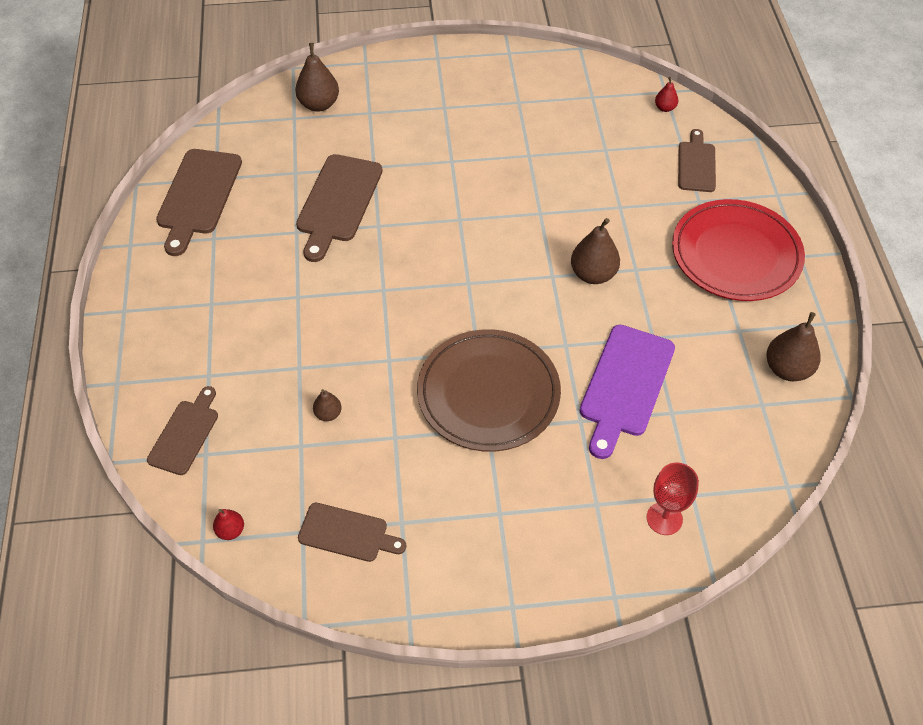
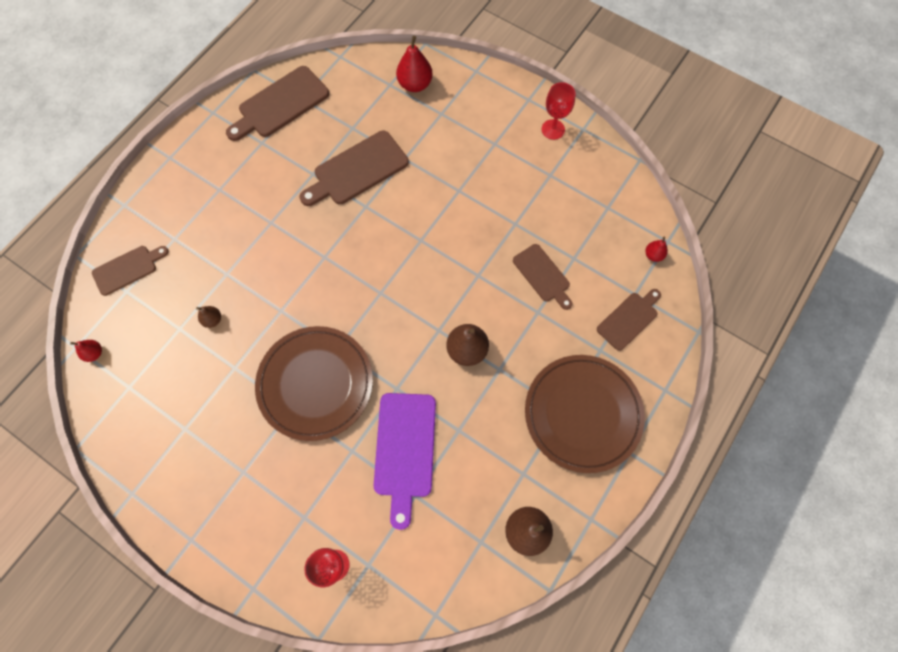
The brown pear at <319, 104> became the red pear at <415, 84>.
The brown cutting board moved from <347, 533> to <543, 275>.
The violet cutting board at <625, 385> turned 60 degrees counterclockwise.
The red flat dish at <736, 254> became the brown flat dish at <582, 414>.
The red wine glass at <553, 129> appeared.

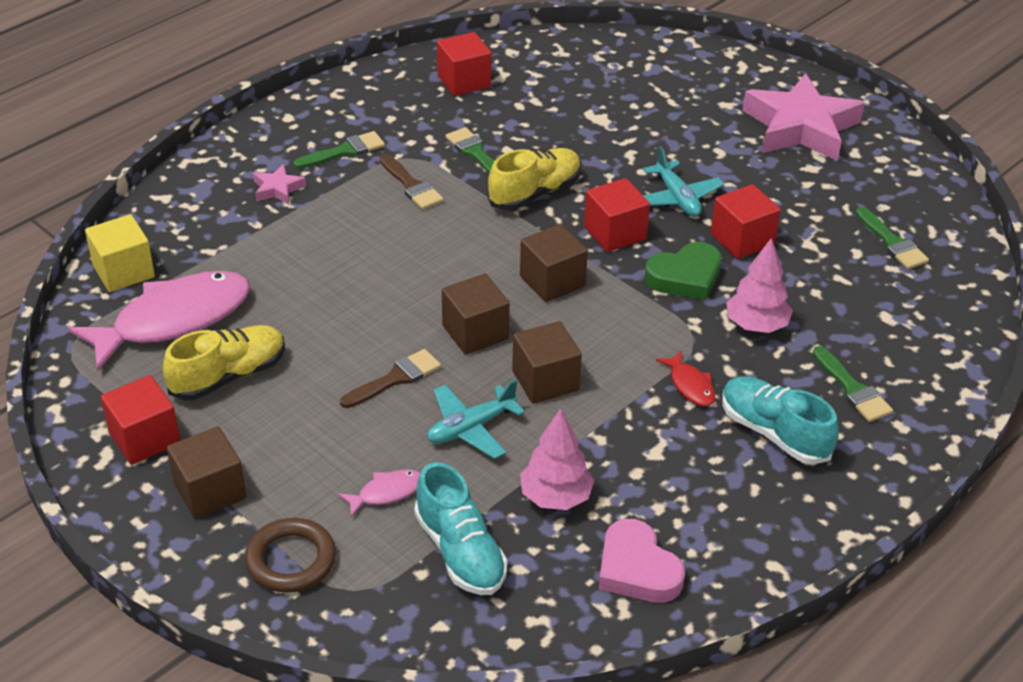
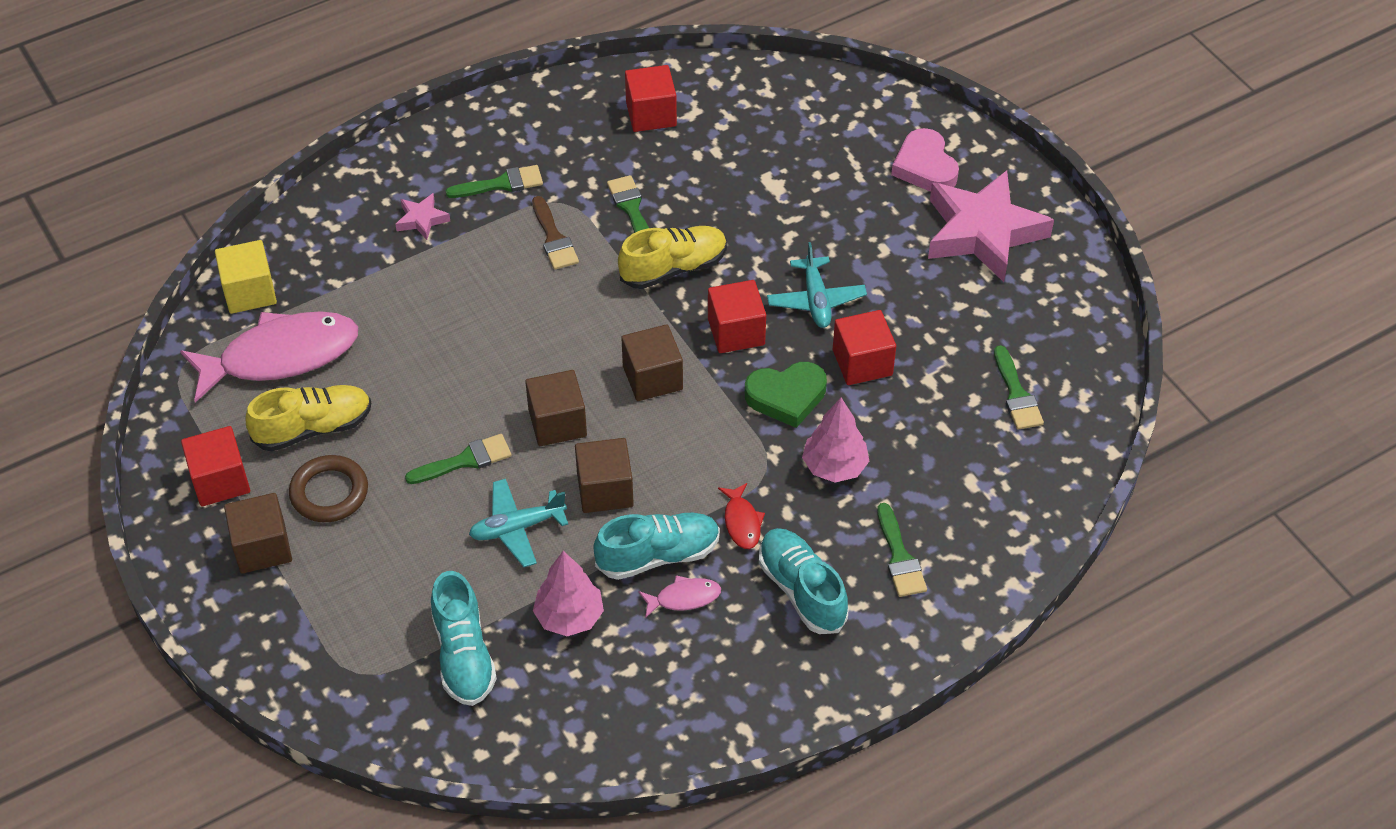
The brown hoop moved from <291, 560> to <329, 492>.
The pink fish moved from <386, 493> to <684, 598>.
The brown paint brush at <395, 379> became the green paint brush at <465, 460>.
The pink love heart moved from <637, 569> to <925, 166>.
The teal lace-up shoe at <658, 555> appeared.

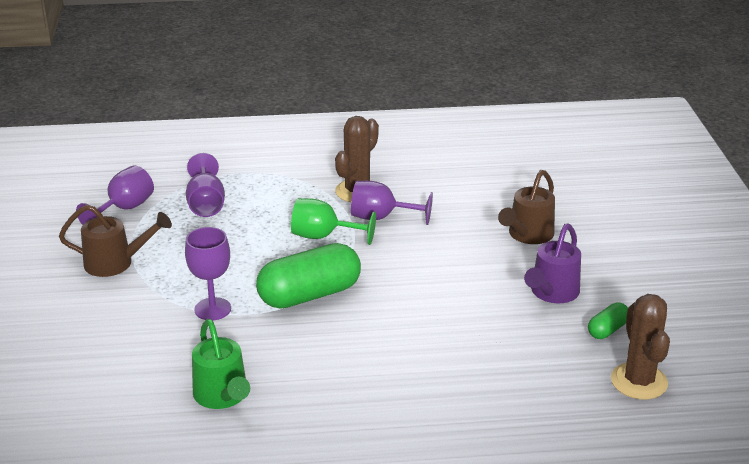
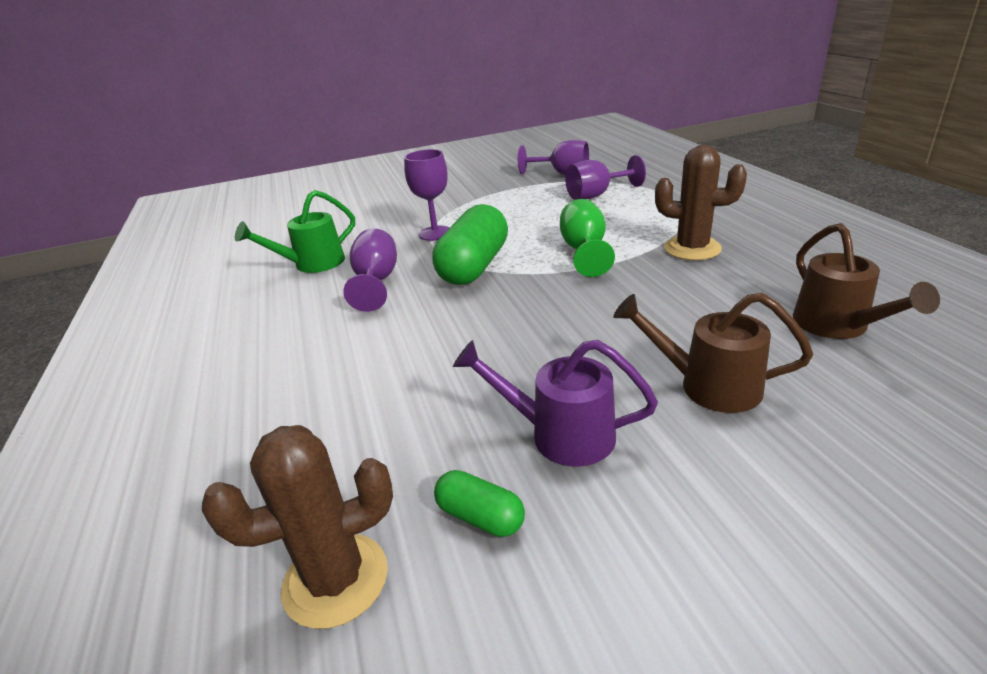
The brown sprinkling can moved from <116, 263> to <837, 326>.
The green capsule at <309, 295> turned 60 degrees clockwise.
The violet wine glass moved from <381, 217> to <376, 282>.

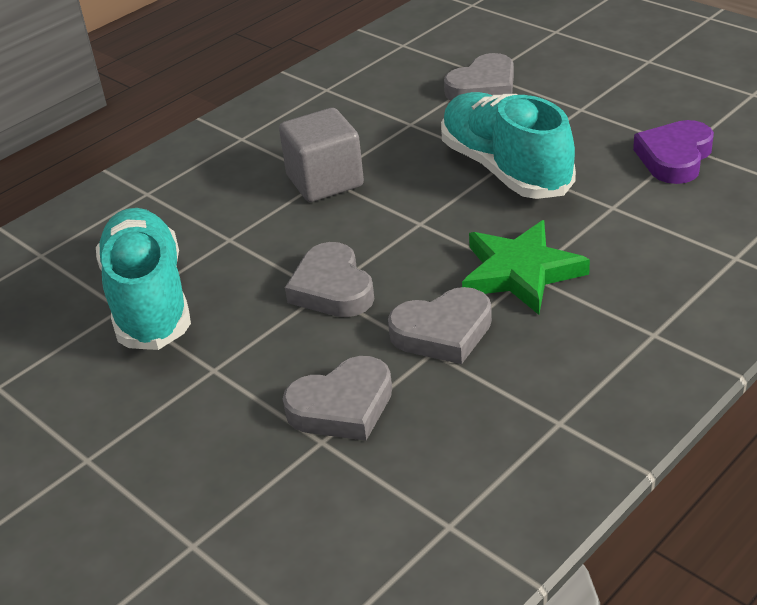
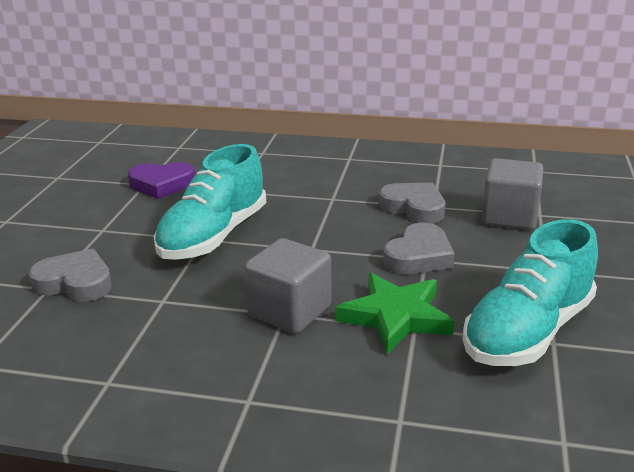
The grey love heart at <342, 406> was replaced by the grey block at <509, 217>.
The green star shape moved from <520, 272> to <395, 317>.

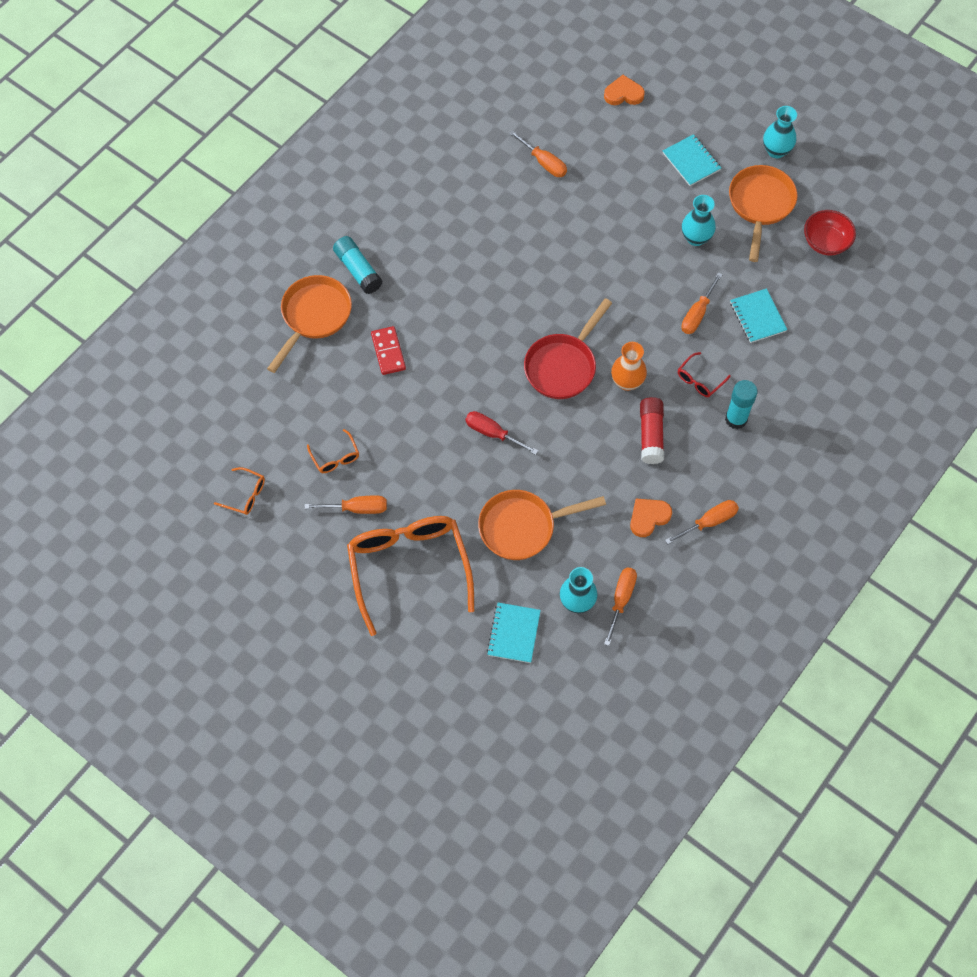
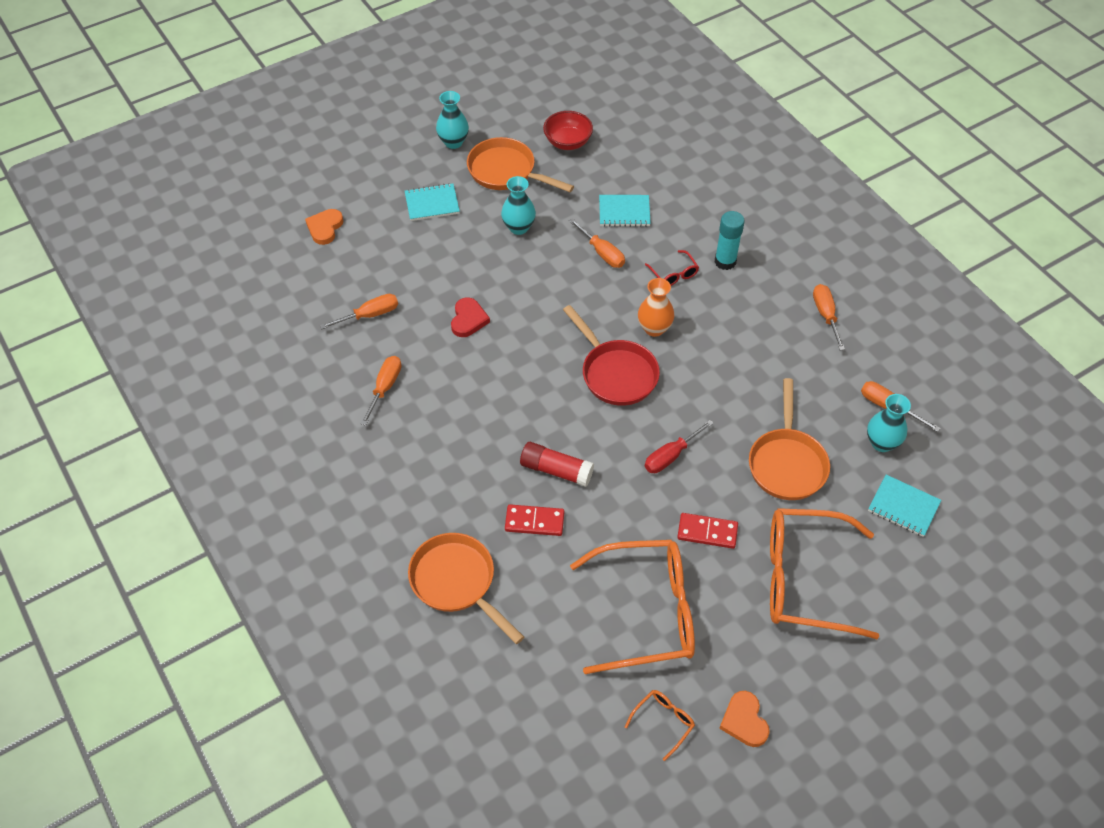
The orange-coloured screwdriver moved from <356, 508> to <385, 388>.
The orange-coloured spectacles at <335, 457> changed to 2.43 times the size.
The teal glue at <358, 270> disappeared.
The orange-coloured love heart moved from <648, 517> to <744, 721>.
The red glue moved from <651, 435> to <556, 470>.
The red love heart at <468, 319> appeared.
The red domino at <707, 532> appeared.

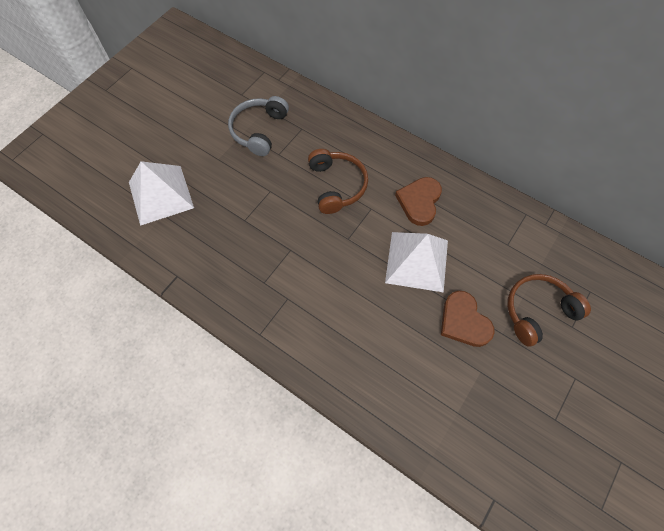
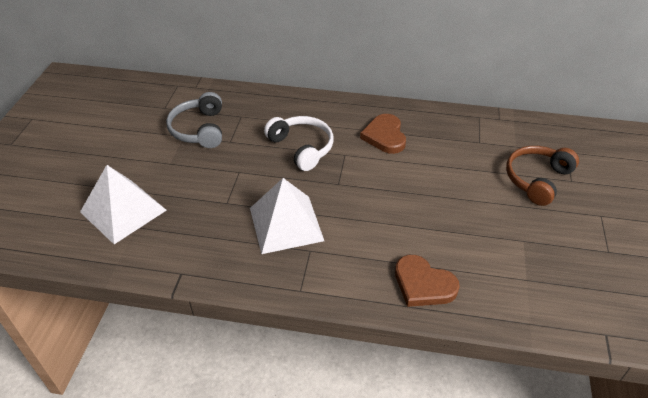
The brown headset at <337, 185> became the snow-white headset at <302, 147>.
The snow-white solid pyramid moved from <417, 261> to <286, 224>.
The brown love heart moved from <464, 321> to <423, 284>.

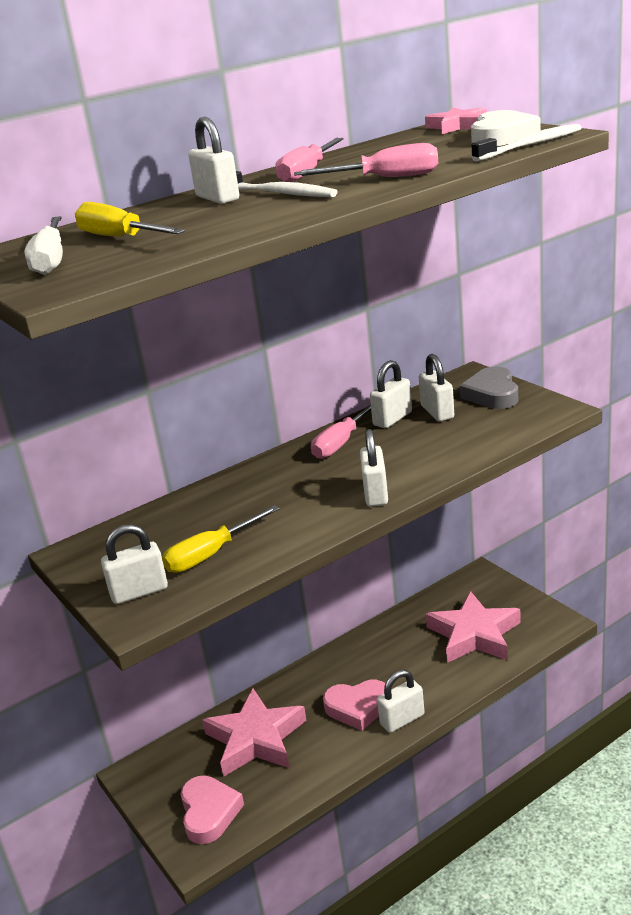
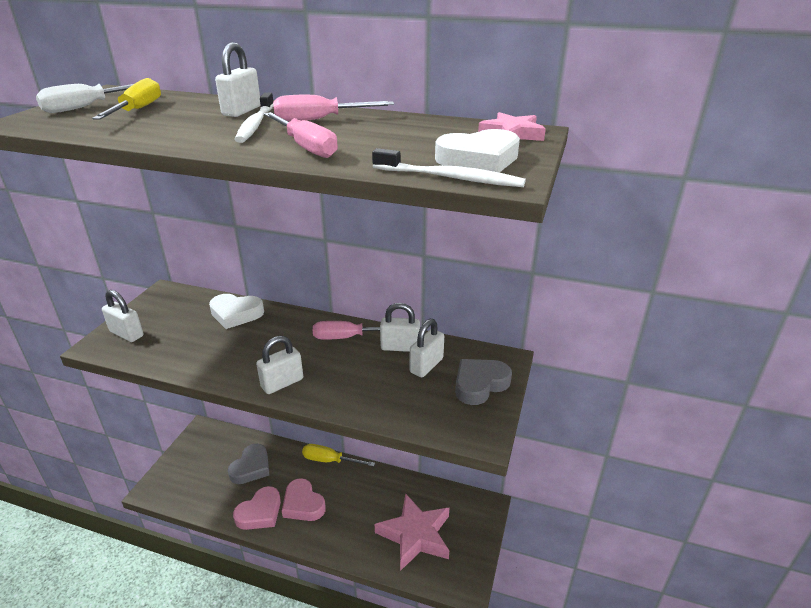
The bright yellow screwdriver moved from <211, 554> to <329, 460>.
The pink love heart moved from <209, 812> to <260, 512>.
The pink star shape at <256, 739> was replaced by the grey love heart at <251, 467>.
The snow-white small lock at <402, 720> disappeared.
The snow-white love heart at <236, 314> appeared.

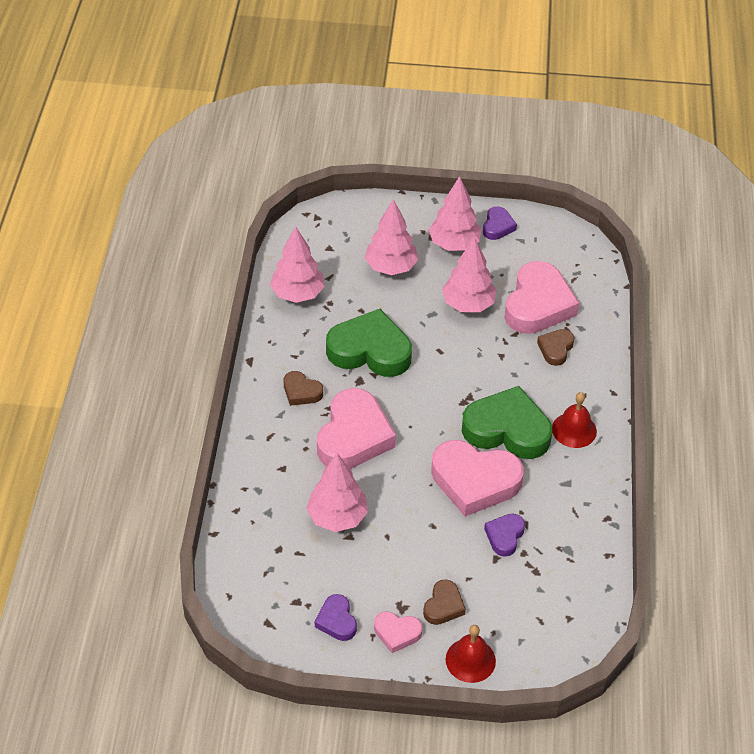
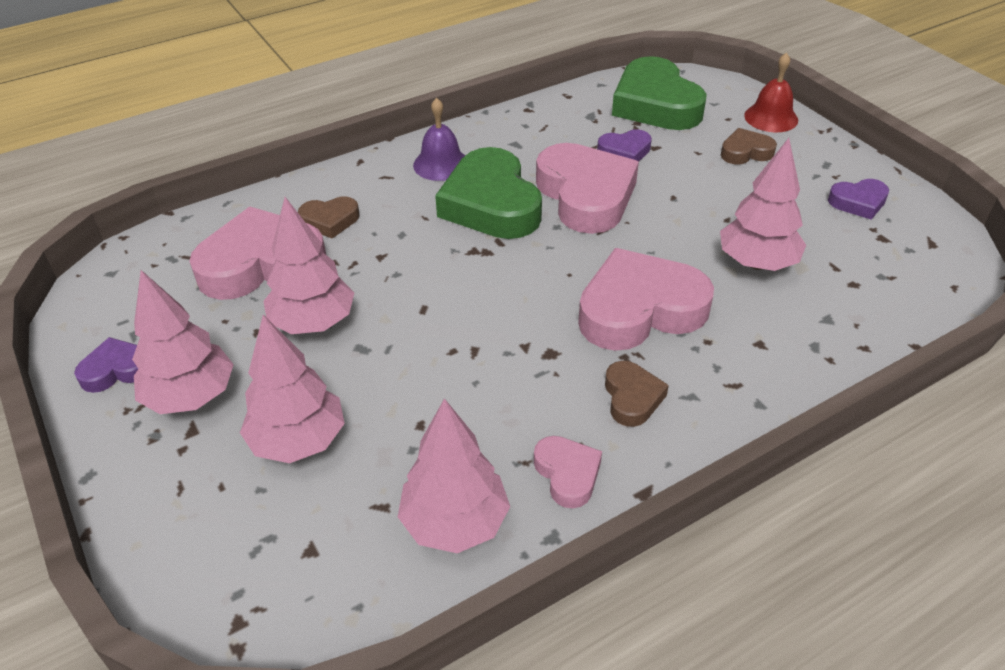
The violet love heart at <336, 621> turned 45 degrees clockwise.
The green love heart moved from <370, 350> to <655, 104>.
The pink love heart moved from <397, 633> to <567, 474>.
The red school bell at <574, 430> became the violet school bell at <441, 164>.

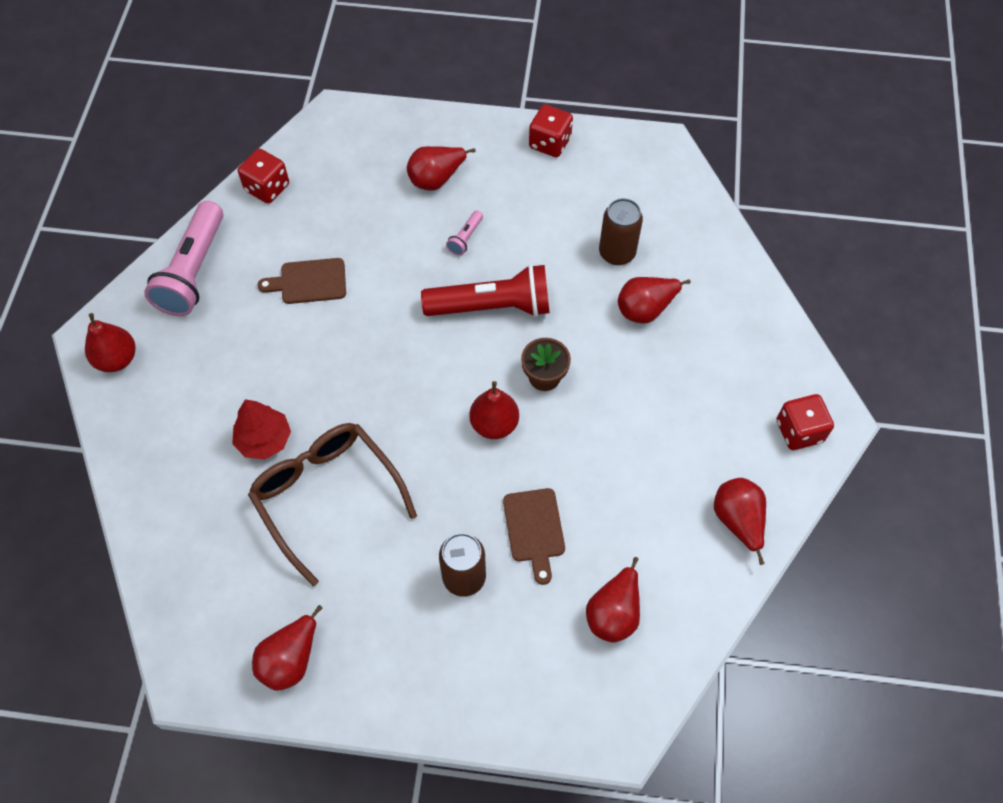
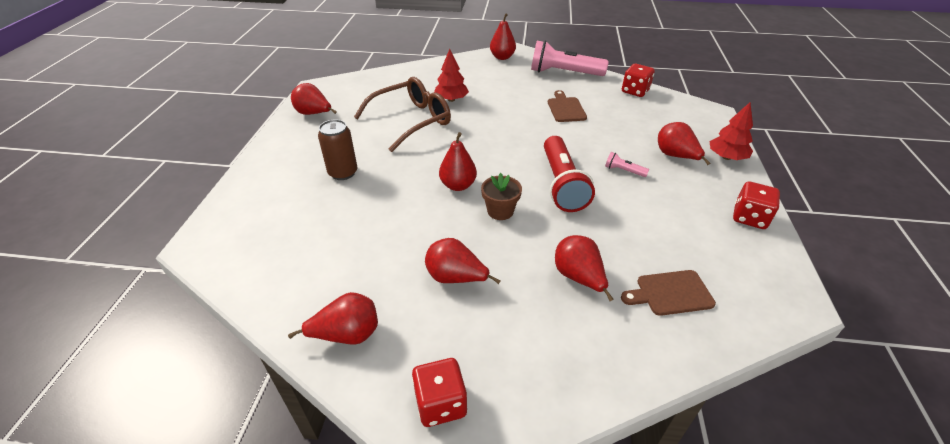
The brown cutting board moved from <534, 529> to <670, 293>.
The red pear moved from <614, 613> to <456, 278>.
The brown soda can at <617, 253> disappeared.
The red toy tree at <726, 157> appeared.

